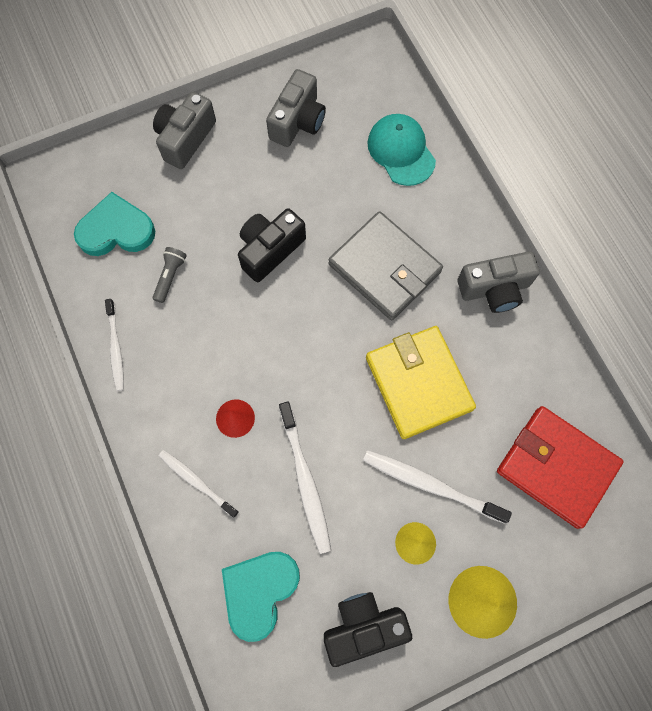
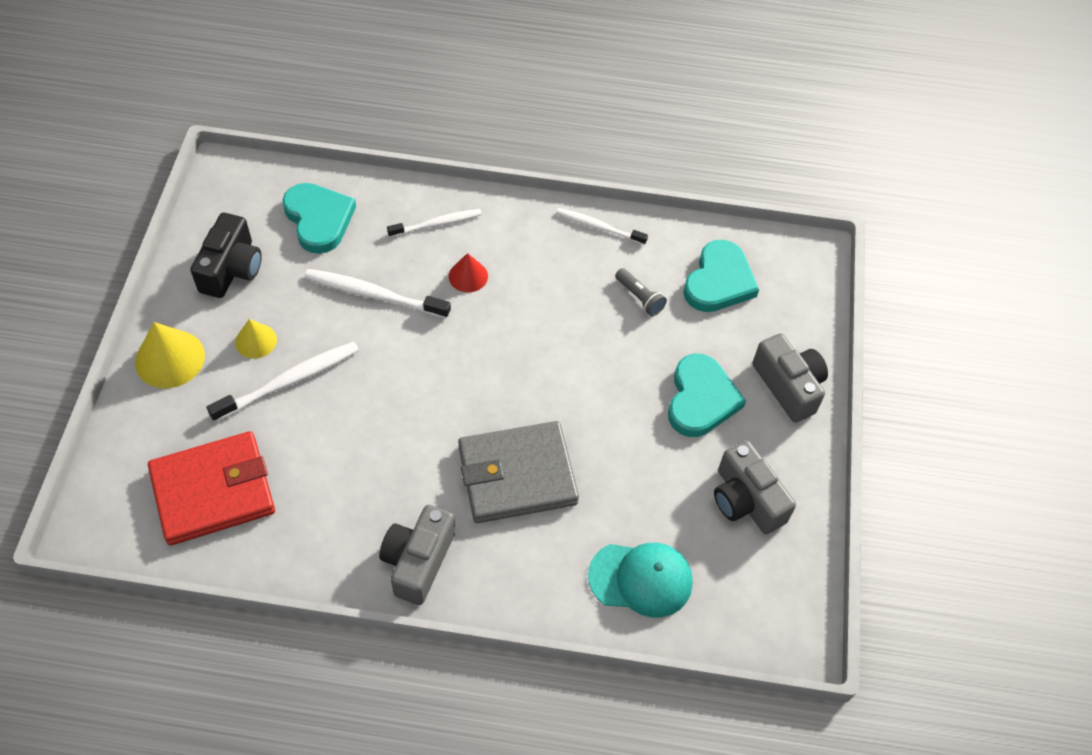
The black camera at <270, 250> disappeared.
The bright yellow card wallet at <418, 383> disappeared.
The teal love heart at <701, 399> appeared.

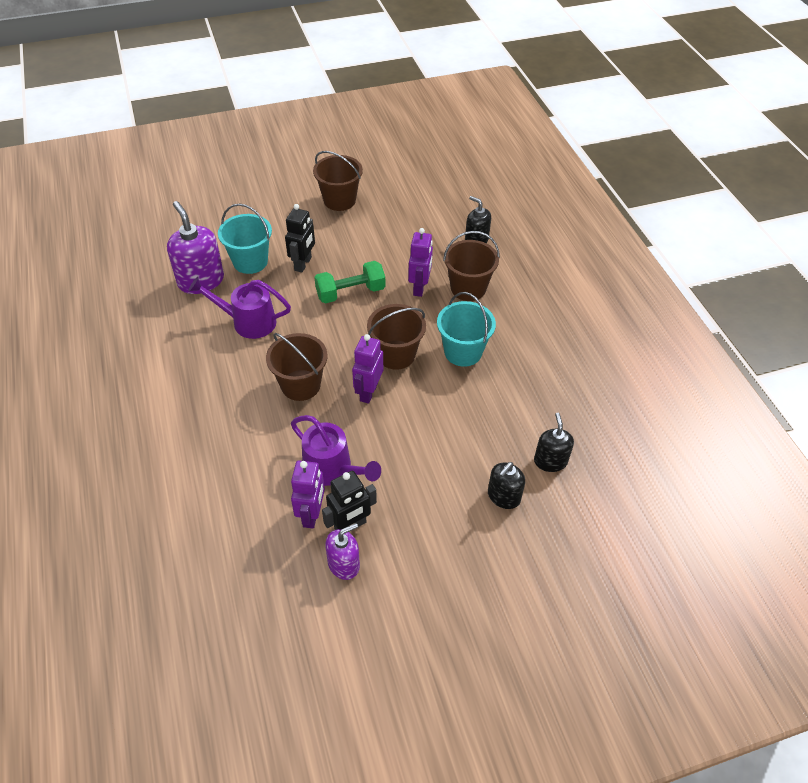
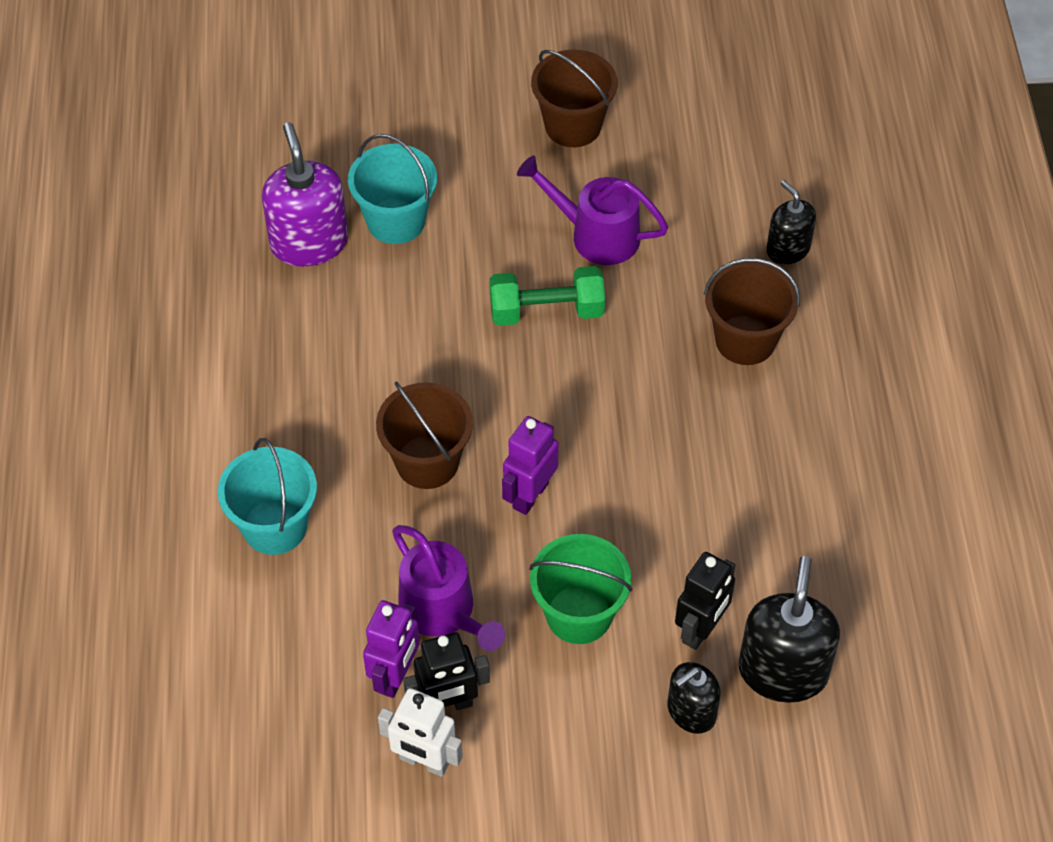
The violet sprinkling can moved from <247, 322> to <595, 234>.
The black toy robot moved from <303, 264> to <701, 629>.
The violet soap pump at <344, 564> was replaced by the snow-white toy robot at <424, 761>.
The brown bucket at <396, 355> disappeared.
The violet toy robot at <419, 287> disappeared.
The teal bucket moved from <463, 352> to <275, 526>.
The black soap pump at <550, 461> changed to 1.66 times the size.
The green bucket at <579, 614> appeared.

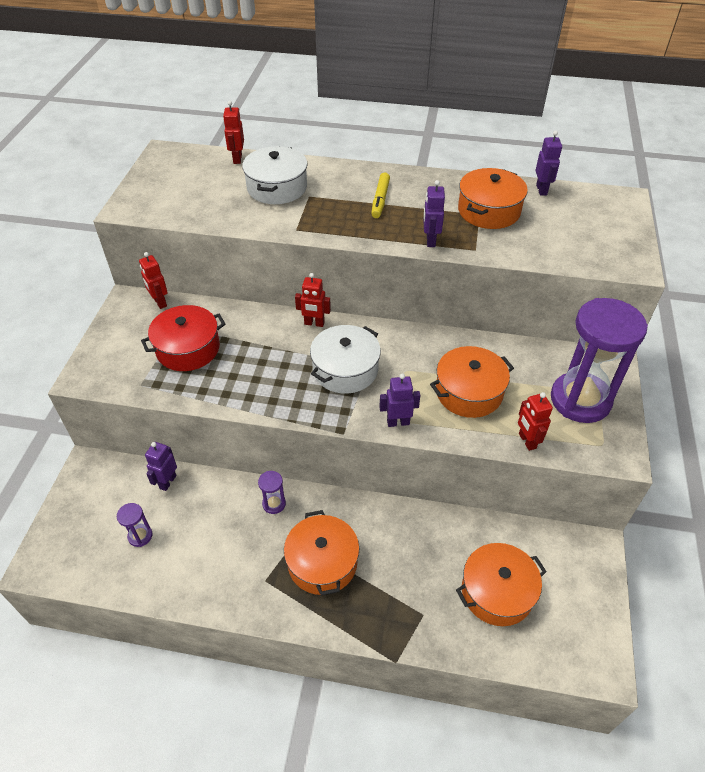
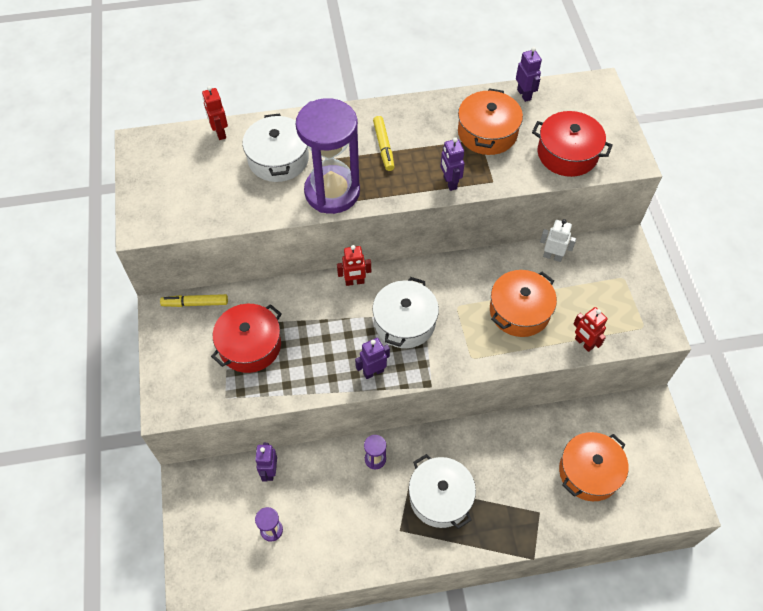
The red toy robot at <160, 302> was replaced by the bright yellow marker at <195, 303>.
The orange-coloured cooking pot at <322, 562> became the snow-white cooking pot at <440, 497>.
The violet toy robot moved from <398, 422> to <373, 372>.
The violet hourglass moved from <580, 400> to <332, 192>.
The red cooking pot at <567, 154> appeared.
The snow-white toy robot at <552, 256> appeared.

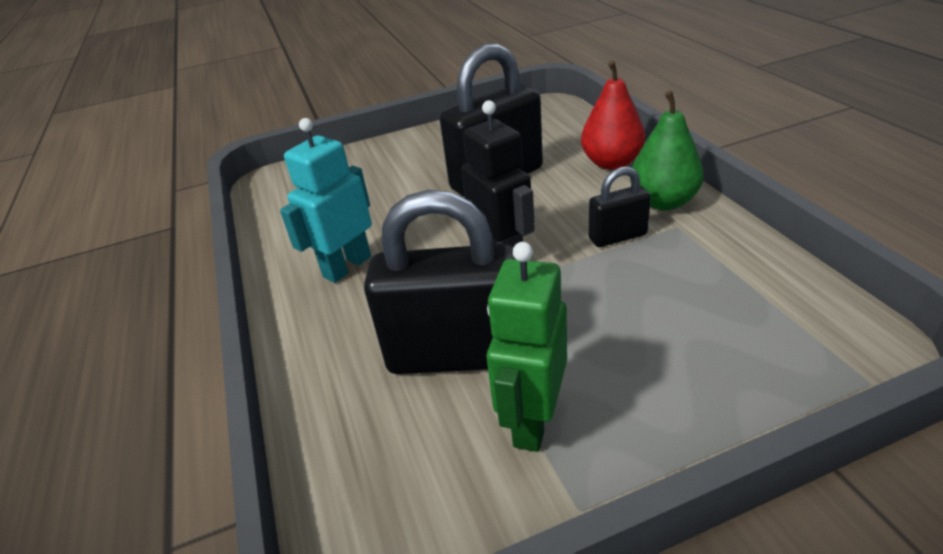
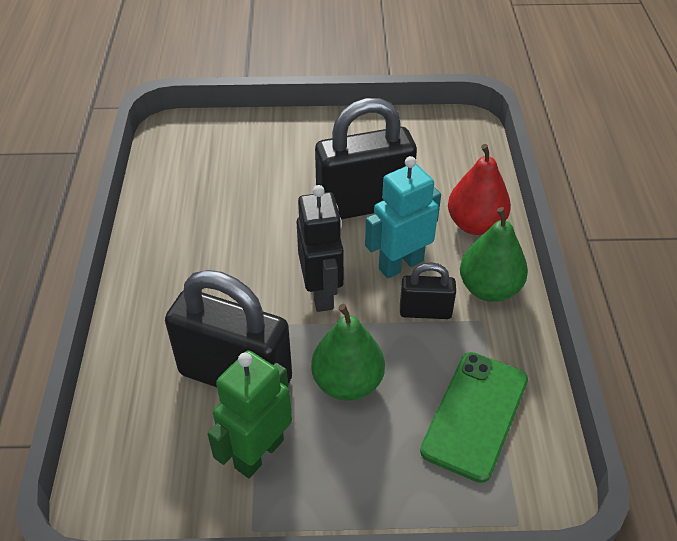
The teal toy robot moved from <347, 266> to <400, 264>.
The green pear at <347, 382> appeared.
The green mobile phone at <475, 415> appeared.

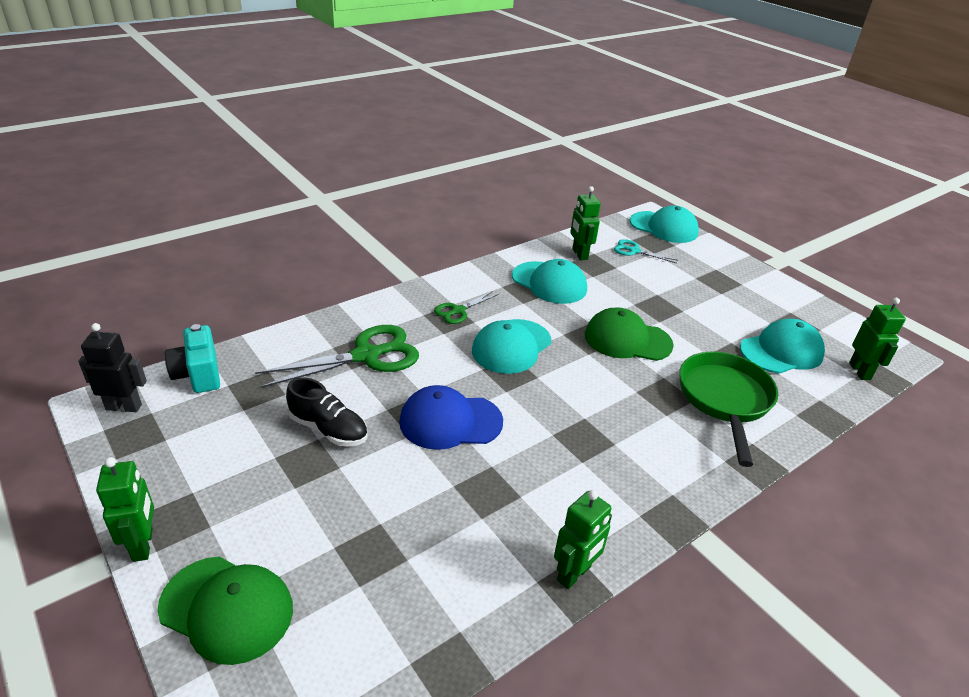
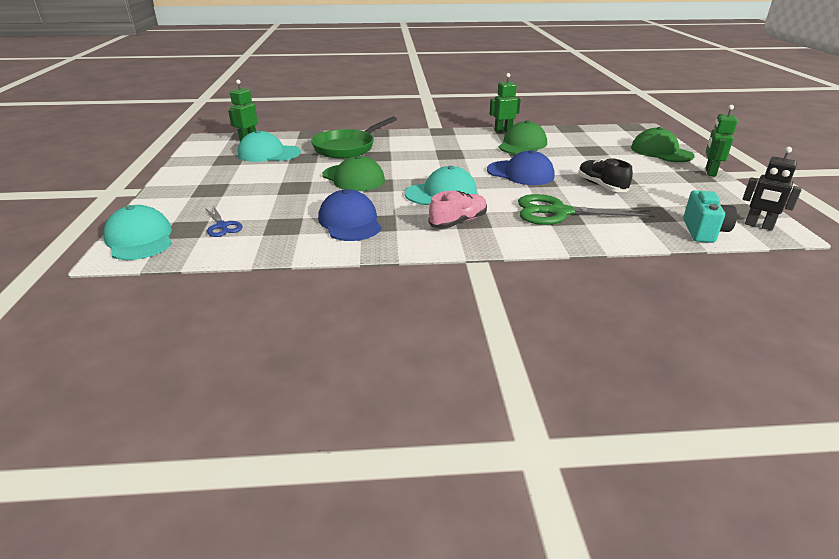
The green shears at <458, 311> was replaced by the pink lace-up shoe at <458, 222>.
The teal baseball cap at <549, 283> became the cobalt baseball cap at <350, 222>.
The green toy robot at <579, 254> disappeared.
The teal shears at <634, 251> became the cobalt shears at <222, 226>.
The green baseball cap at <522, 145> appeared.

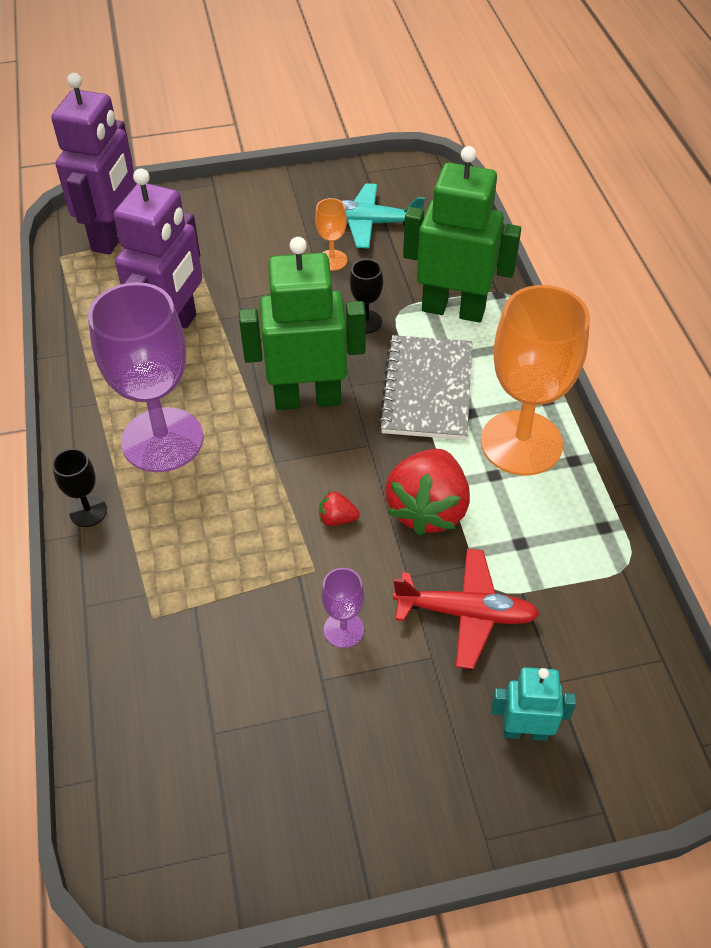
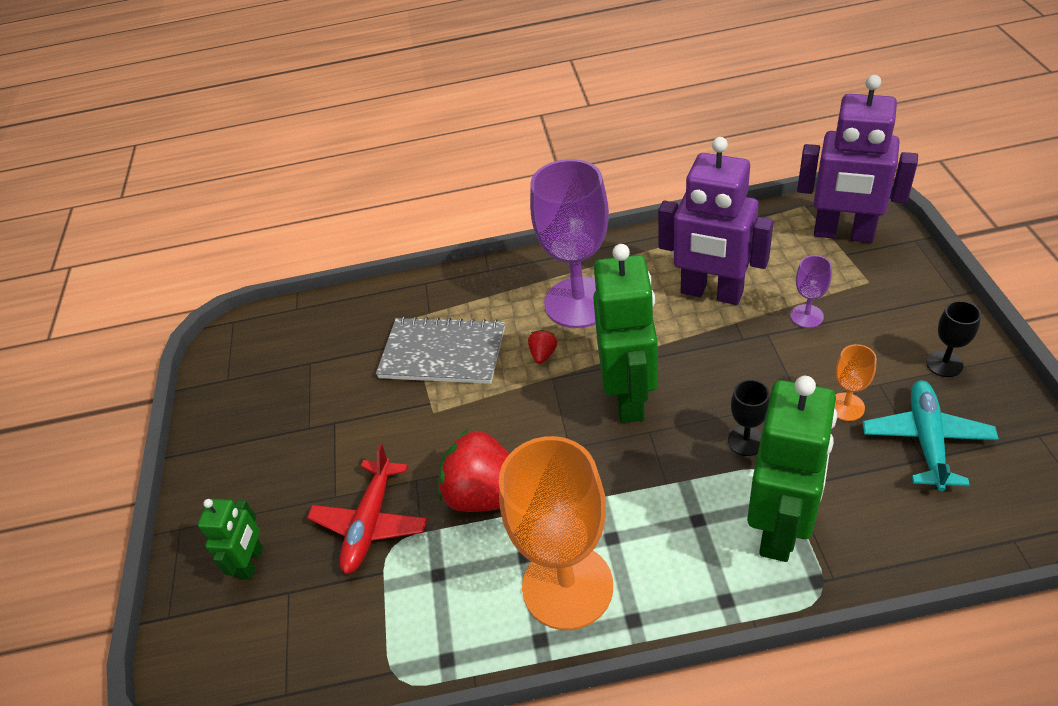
The black wine glass moved from <88, 511> to <944, 364>.
The red strawberry moved from <337, 519> to <543, 354>.
The violet wine glass moved from <343, 629> to <806, 316>.
The grey exercise book moved from <427, 390> to <443, 353>.
The teal toy robot at <525, 731> became the green toy robot at <251, 562>.

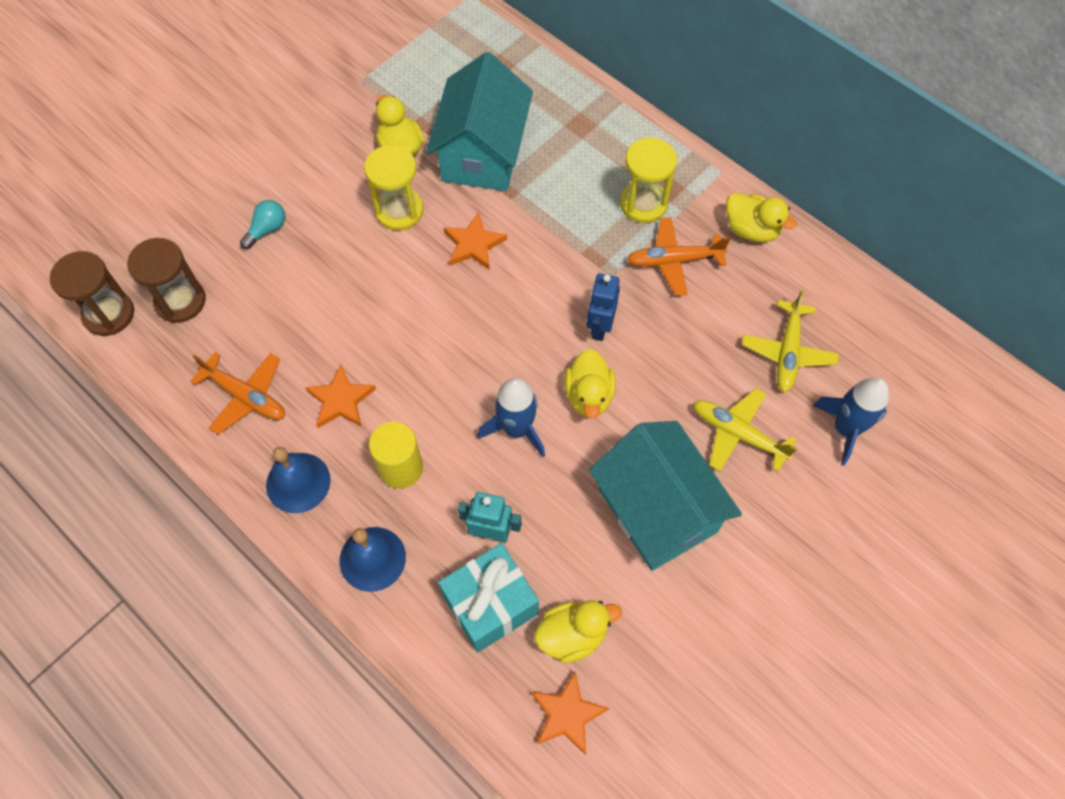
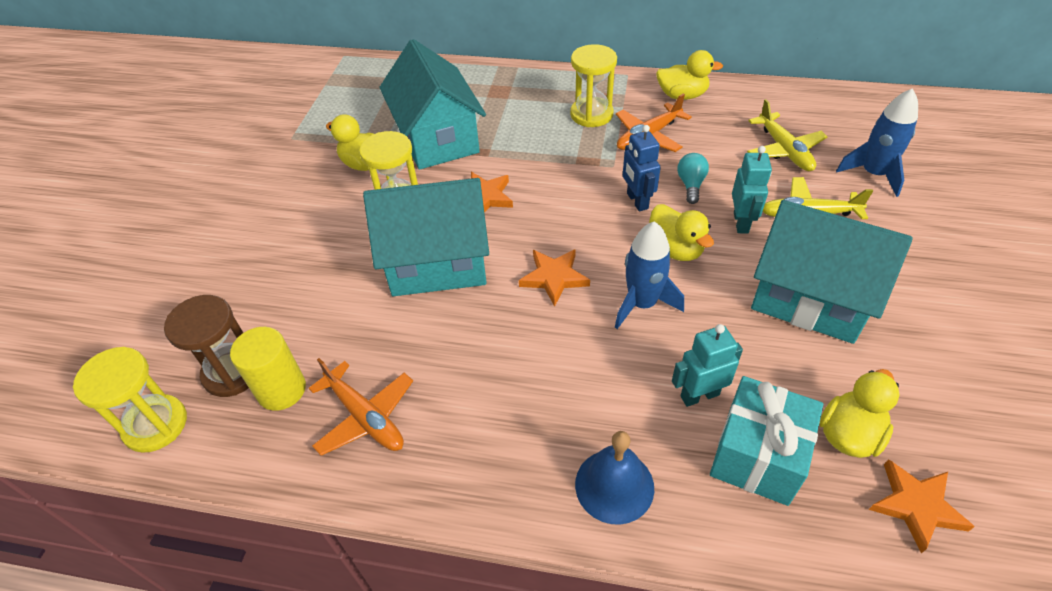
The brown hourglass at <109, 314> became the bright yellow hourglass at <155, 425>.
The orange-coloured plane at <246, 396> turned 45 degrees clockwise.
The teal lightbulb moved from <267, 229> to <690, 185>.
The cobalt school bell at <298, 482> disappeared.
The orange-coloured star shape moved from <341, 400> to <554, 278>.
The bright yellow cylinder moved from <401, 468> to <281, 390>.
The teal cottage at <437, 263> appeared.
The teal toy robot at <741, 222> appeared.

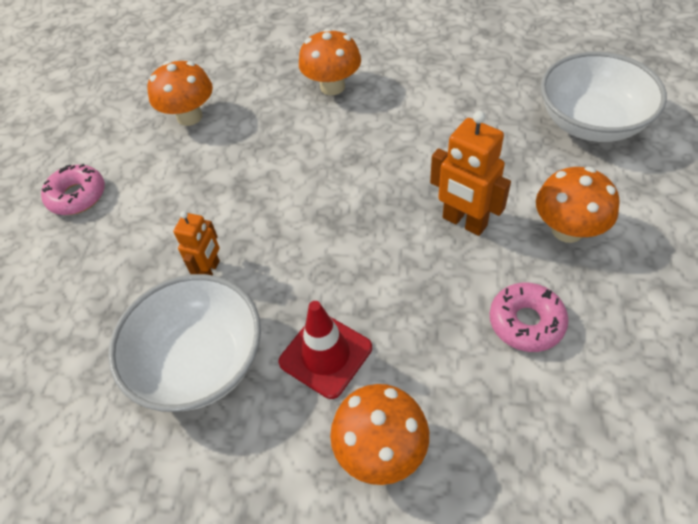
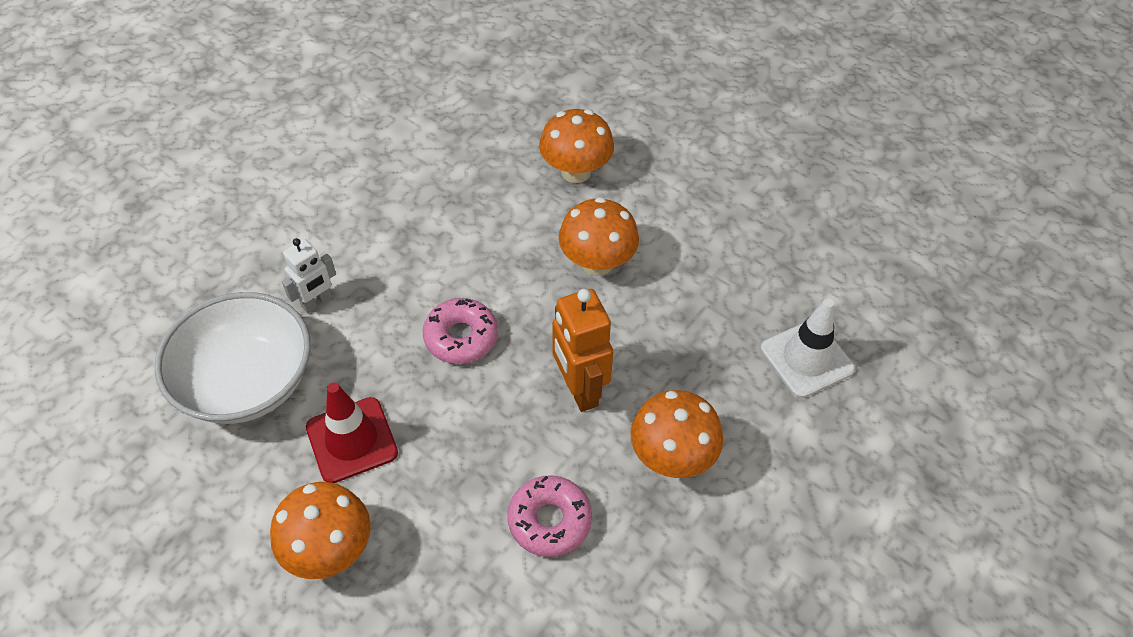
The pink doughnut moved from <77, 196> to <461, 337>.
The orange-coloured fungus moved from <189, 117> to <597, 263>.
The orange-coloured toy robot at <210, 271> became the snow-white toy robot at <317, 302>.
The snow-white bowl at <591, 122> was replaced by the snow-white safety cone at <806, 359>.

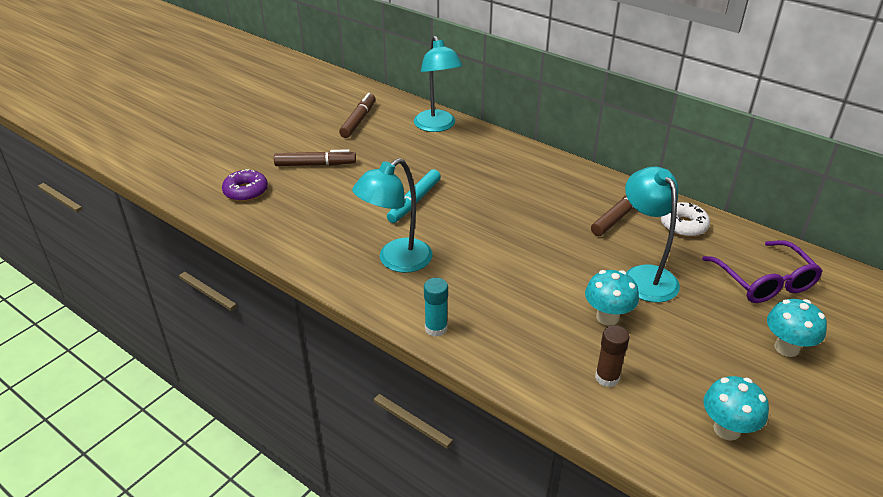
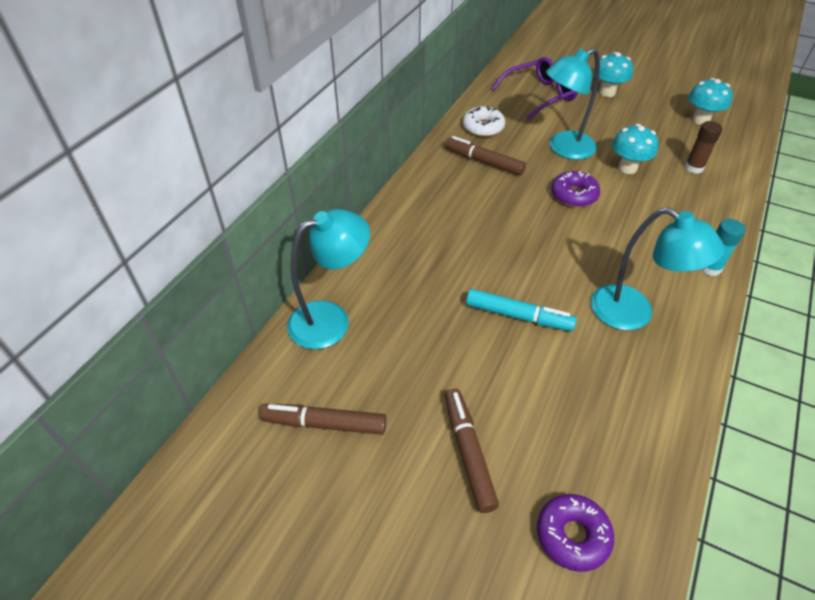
The violet doughnut at <574, 195> appeared.

